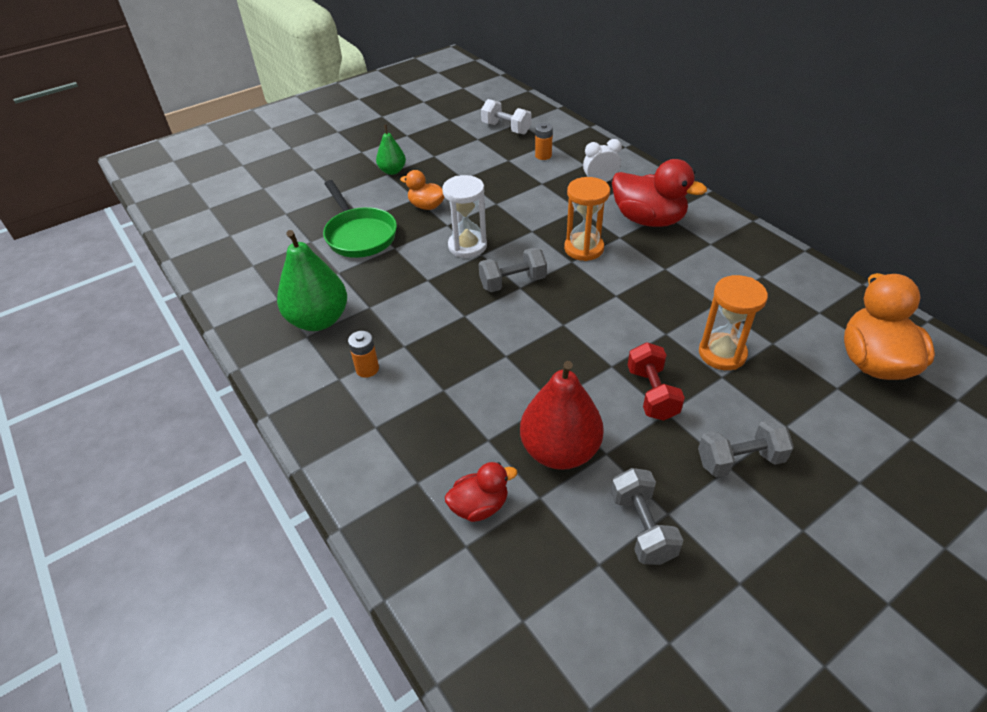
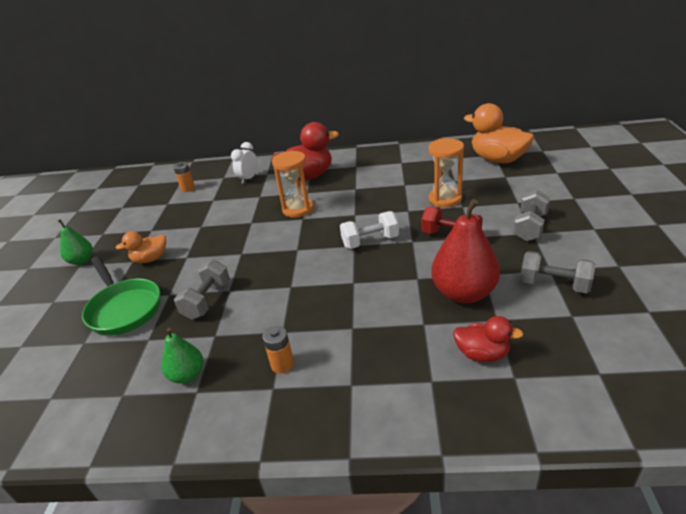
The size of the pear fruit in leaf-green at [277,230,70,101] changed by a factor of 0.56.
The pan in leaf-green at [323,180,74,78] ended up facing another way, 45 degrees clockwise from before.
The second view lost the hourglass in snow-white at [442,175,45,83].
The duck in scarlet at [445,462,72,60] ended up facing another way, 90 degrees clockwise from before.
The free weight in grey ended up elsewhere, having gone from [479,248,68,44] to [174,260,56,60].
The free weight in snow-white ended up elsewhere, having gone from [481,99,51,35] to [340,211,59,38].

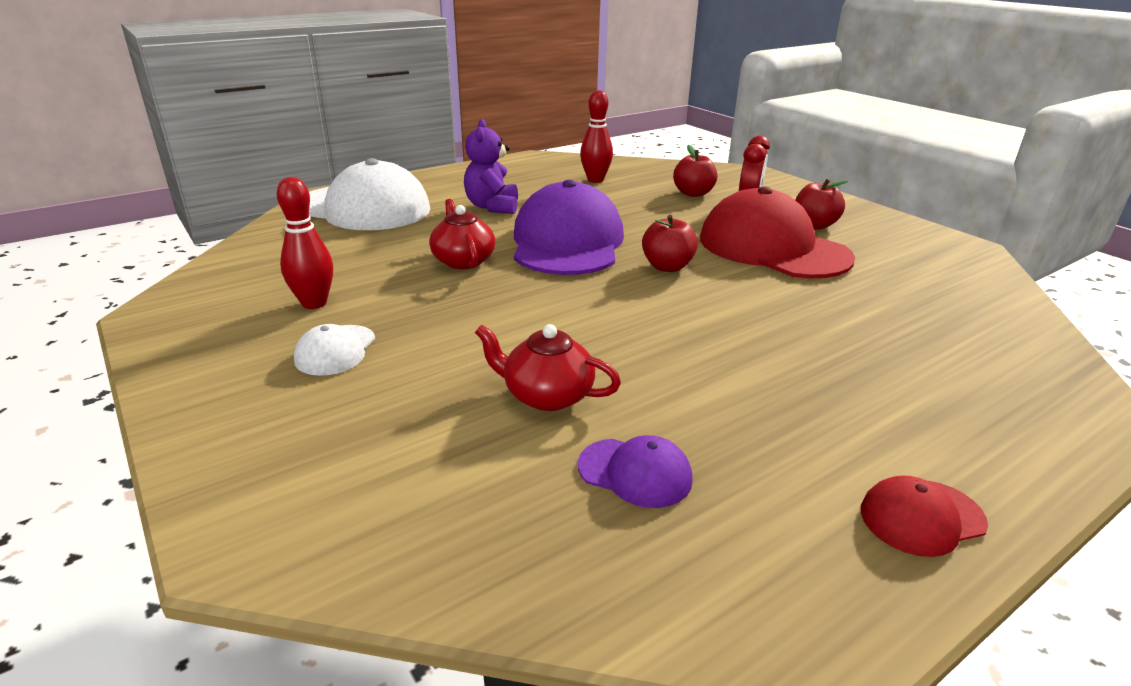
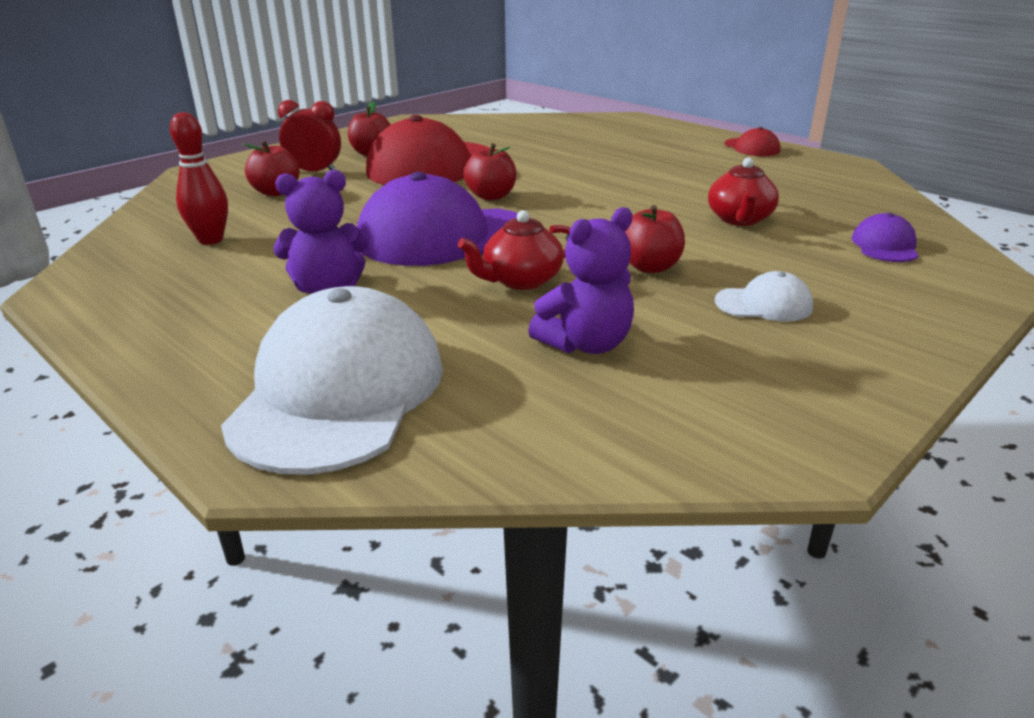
The second view lost the bowling pin in scarlet at [277,177,56,132].
The peaked cap in violet ended up elsewhere, having gone from [578,435,115,73] to [852,213,66,49].
The second view gained the teddy bear in violet at [528,207,106,147].
The second view gained the apple fruit in scarlet at [625,205,60,68].

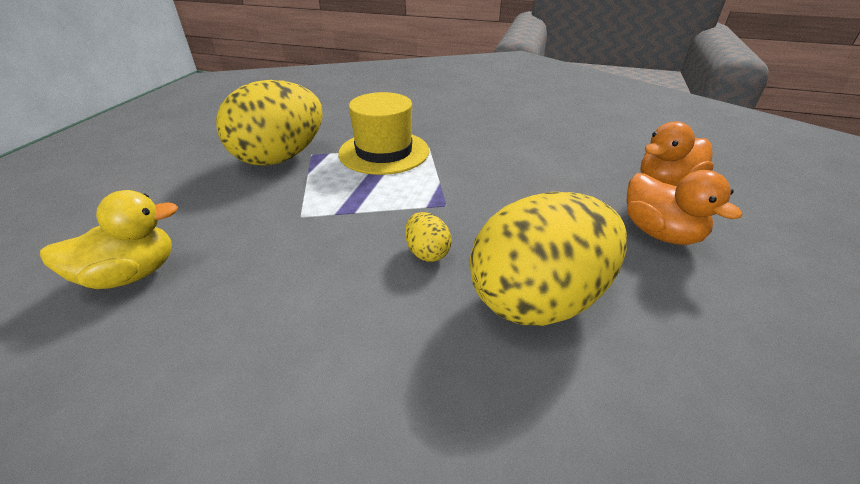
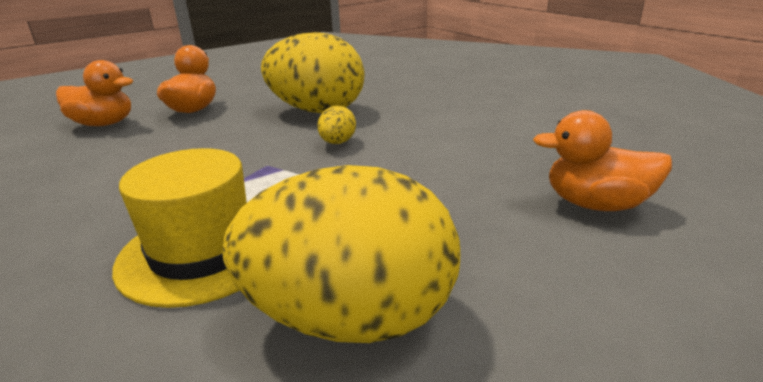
What was the duck in bright yellow at [40,190,138,99] turned into the duck in bright orange at [533,110,139,101].

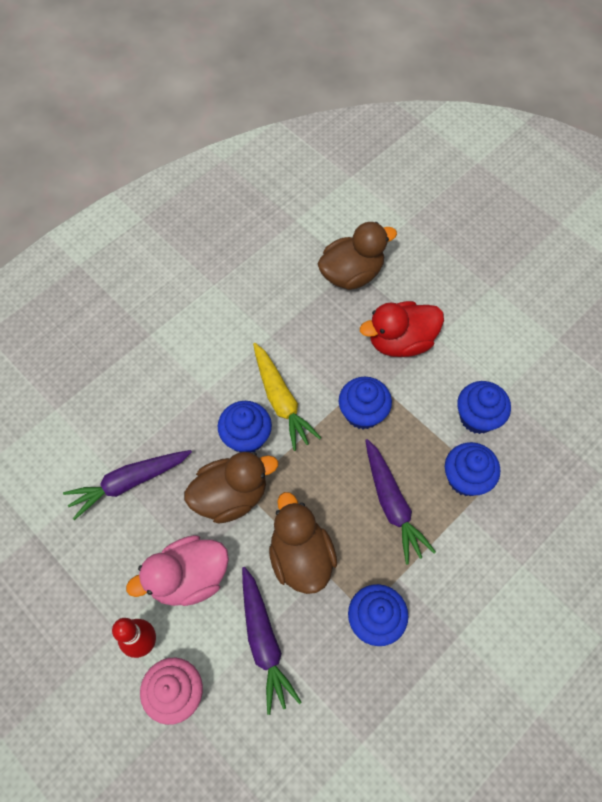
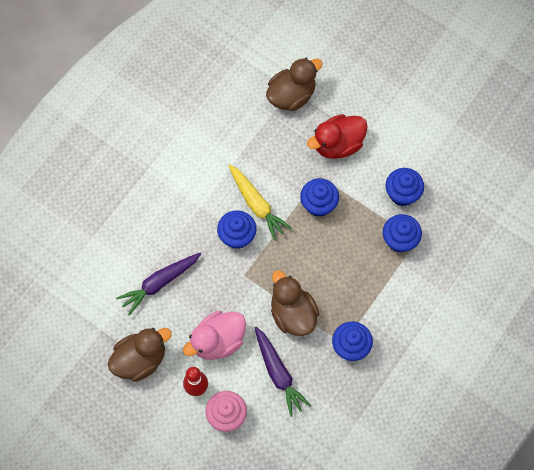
The duck in dark brown ended up elsewhere, having gone from [184,452,94,71] to [108,328,64,54].
The second view lost the carrot in violet at [365,439,71,125].

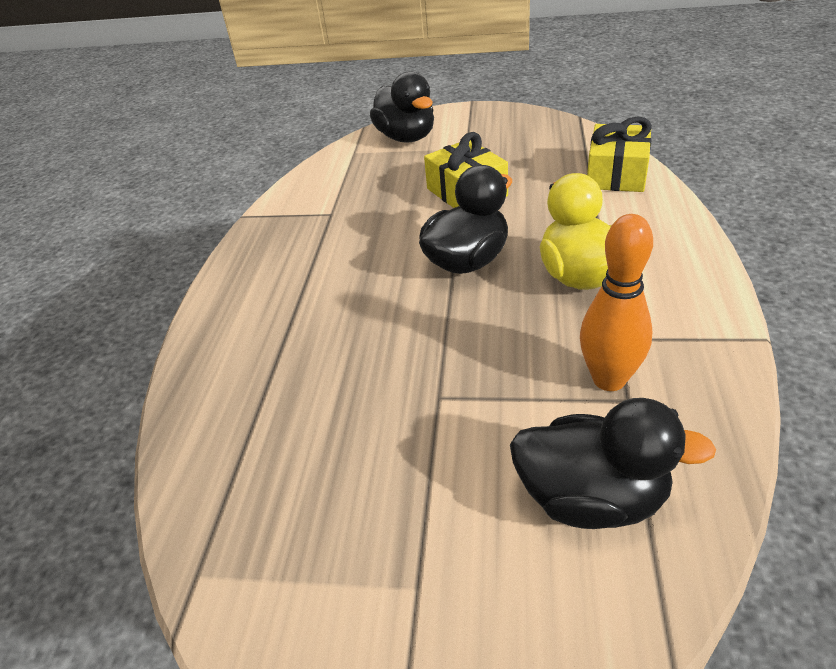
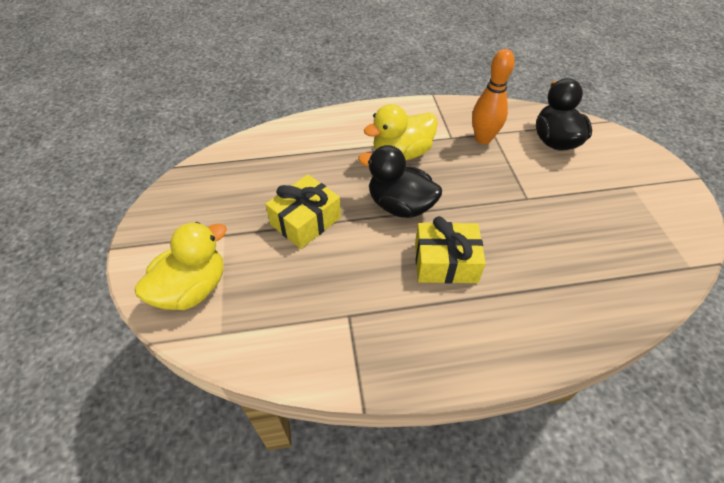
What was the duck in jet-black at [370,71,64,72] turned into the duck in bright yellow at [135,222,92,88].
The present in bright yellow ended up elsewhere, having gone from [587,116,65,76] to [415,216,71,68].

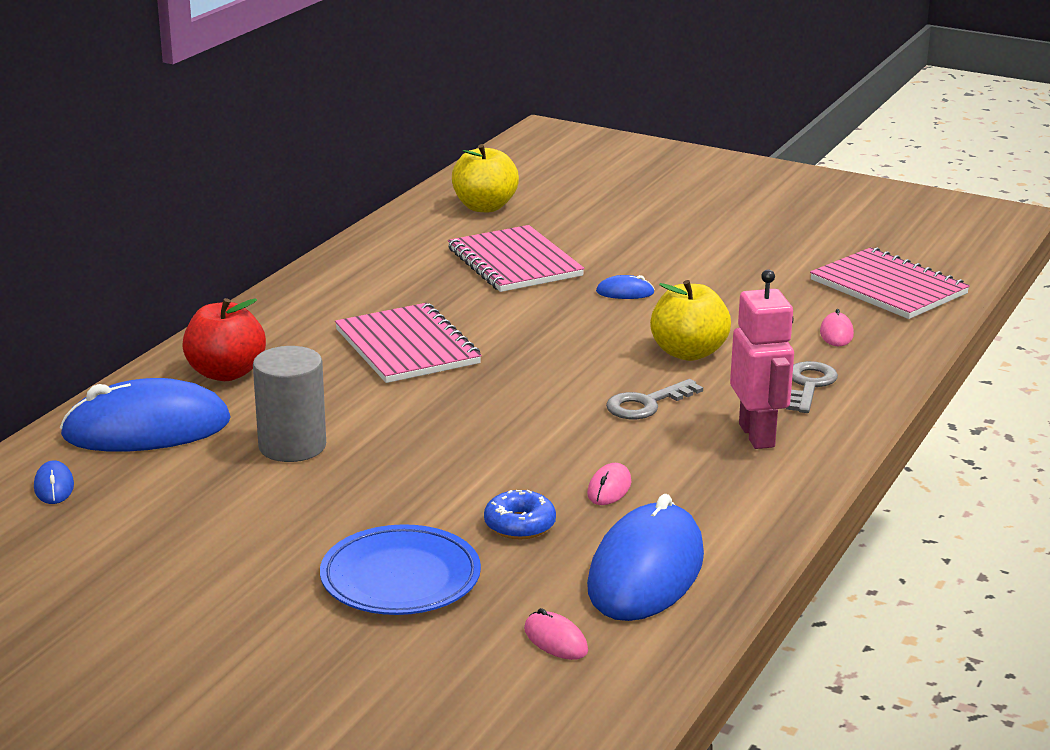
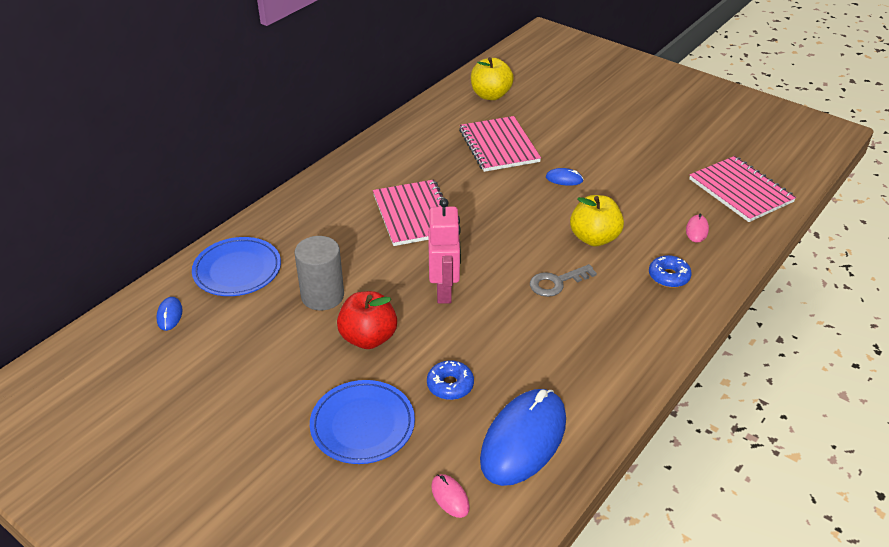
Where the PC mouse in blue stood at [60,378,171,74], the flat dish in blue came to stand at [192,237,89,59].
The apple fruit in scarlet ended up elsewhere, having gone from [182,298,84,83] to [337,291,60,58].
The second view lost the PC mouse in rosy at [587,463,44,42].
The toy robot in rosy ended up elsewhere, having gone from [730,269,64,180] to [428,198,33,106].
Where the latchkey in grey stood at [786,361,52,52], the donut in blue came to stand at [649,255,43,33].

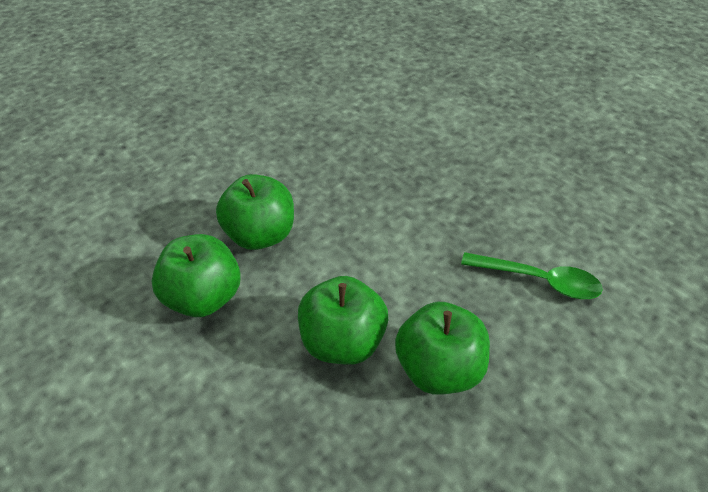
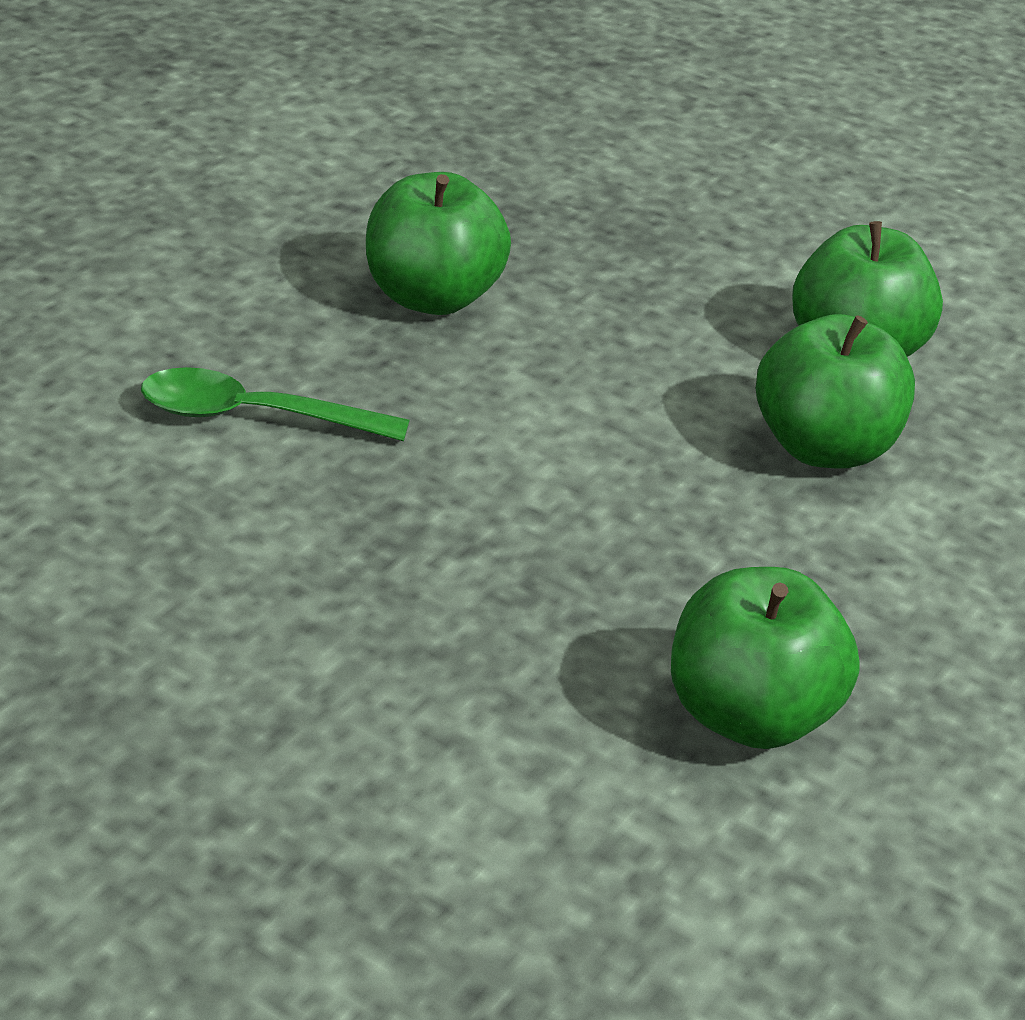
The apple fruit in leaf-green ended up elsewhere, having gone from [298,276,90,89] to [671,567,189,182].

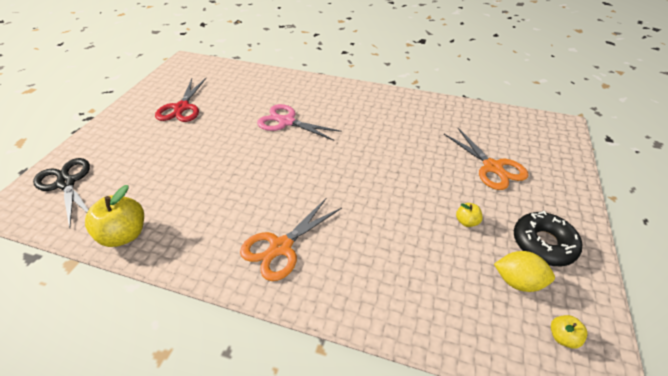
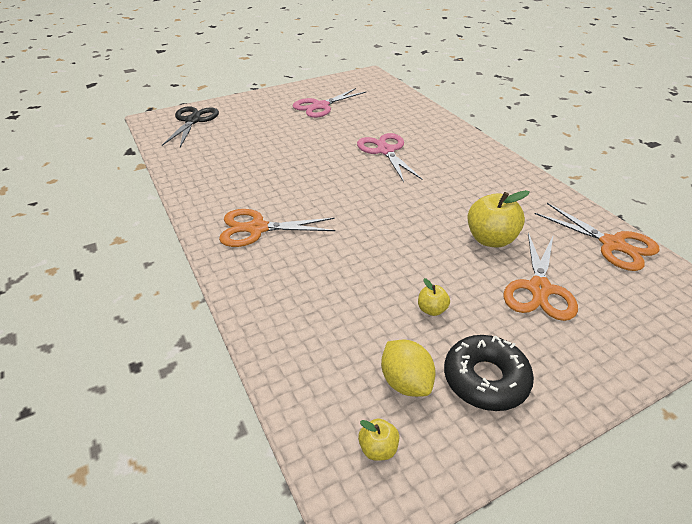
The apple fruit in bright yellow ended up elsewhere, having gone from [85,185,59,62] to [467,190,63,58].
What was the pair of scissors in scarlet at [155,78,51,44] turned into the pair of scissors in rosy at [292,88,74,30].
The second view gained the pair of scissors in bright orange at [535,203,125,68].

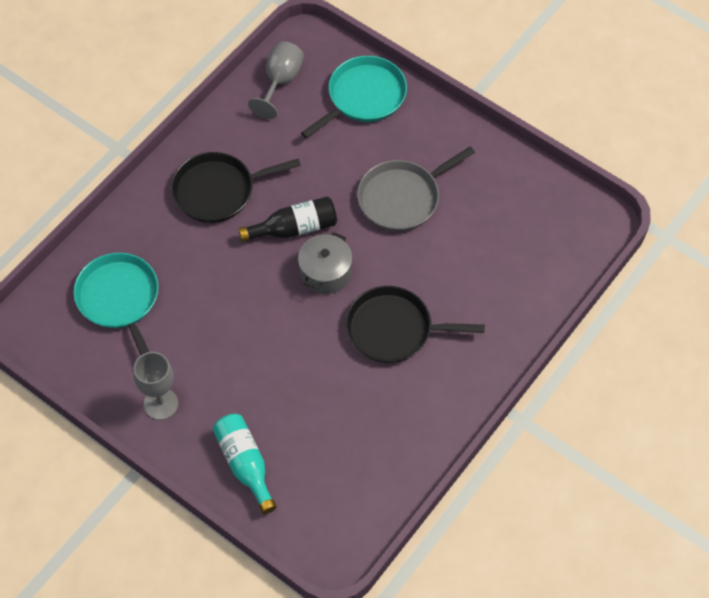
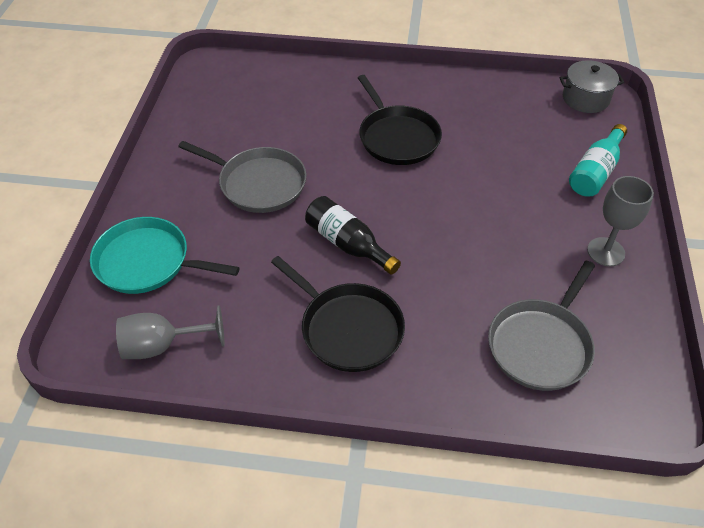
What was the pan in turquoise at [73,253,86,102] turned into the pan in grey at [488,261,107,130].
The stockpot in grey ended up elsewhere, having gone from [298,232,55,62] to [560,60,64,53].

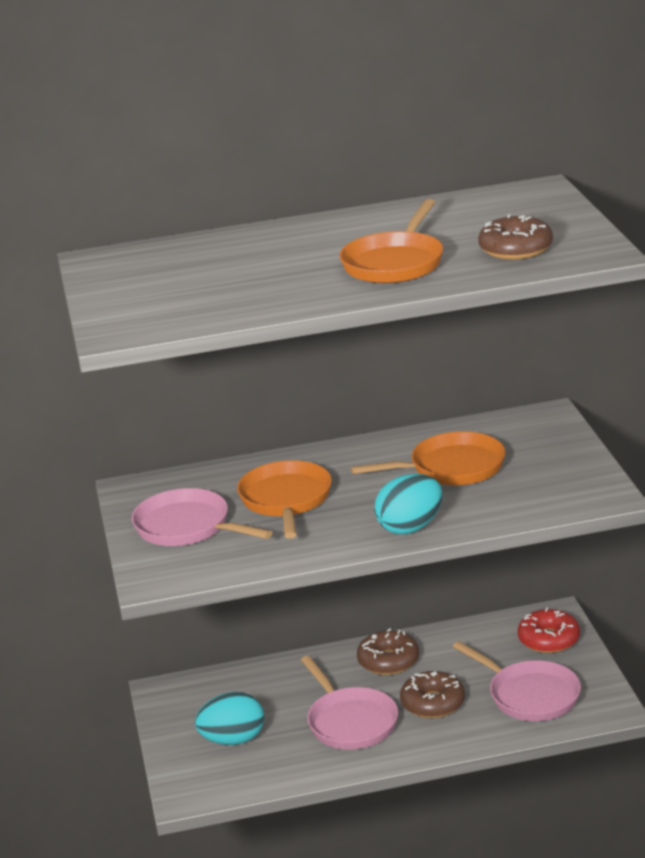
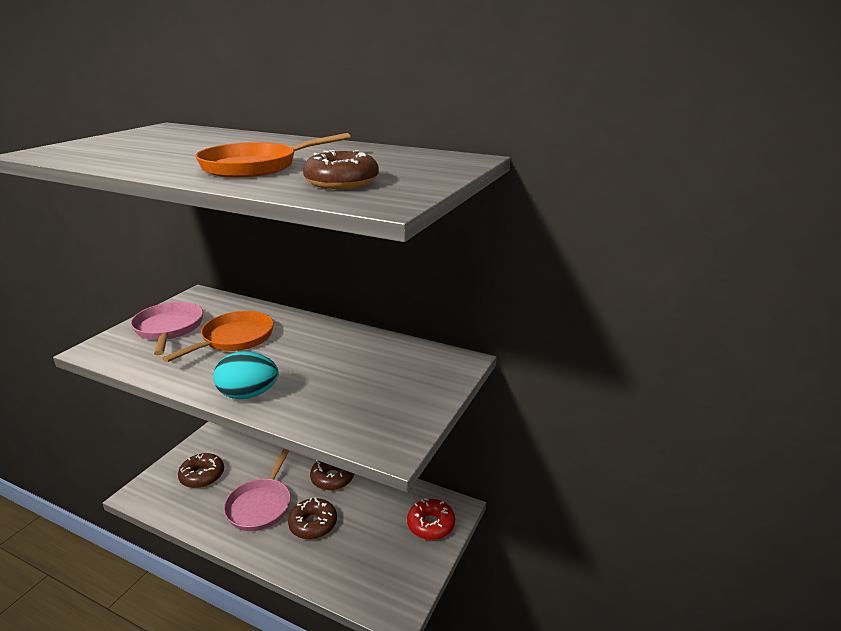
Where the toy egg in turquoise stood at [195,692,69,53], the donut in dark brown came to stand at [178,453,46,35].
The second view lost the pan in bright orange at [350,431,155,55].
The second view lost the pan in rosy at [452,641,129,80].

